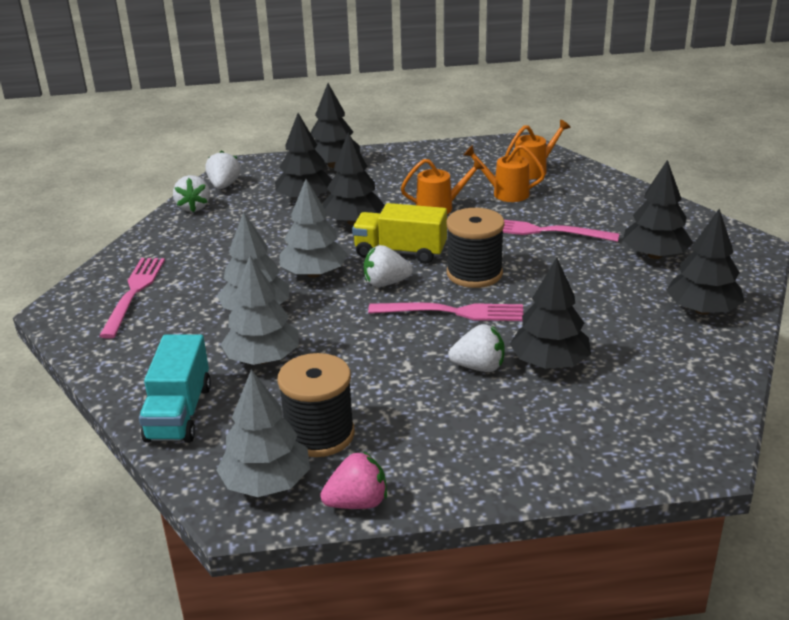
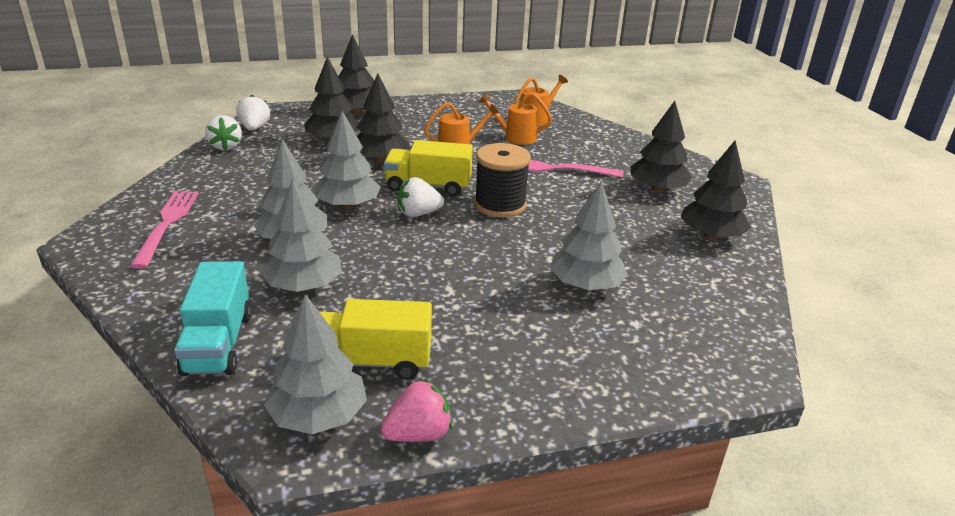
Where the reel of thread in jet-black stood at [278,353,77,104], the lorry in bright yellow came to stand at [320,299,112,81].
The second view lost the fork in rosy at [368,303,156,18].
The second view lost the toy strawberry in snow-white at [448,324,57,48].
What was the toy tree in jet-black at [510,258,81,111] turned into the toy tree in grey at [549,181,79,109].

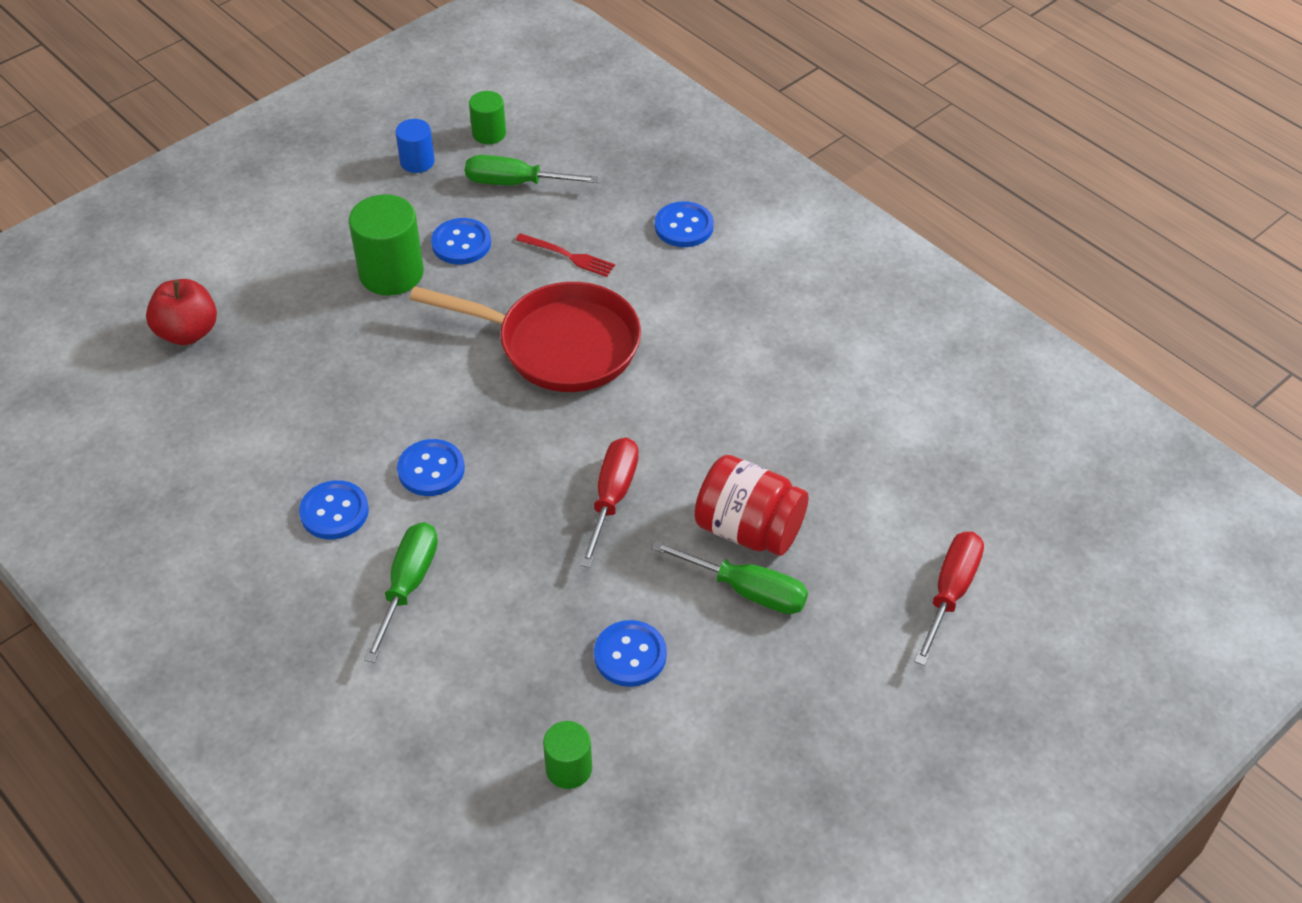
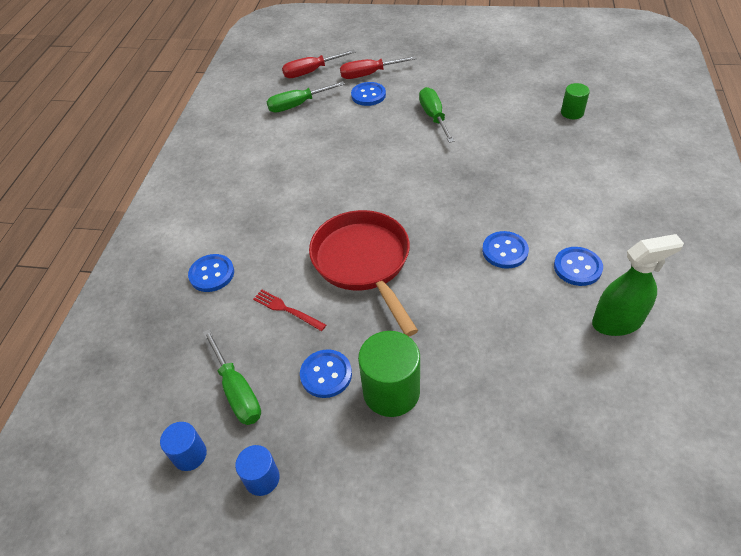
The second view lost the apple fruit in scarlet at [146,279,71,66].
The screwdriver in leaf-green ended up elsewhere, having gone from [364,522,74,141] to [267,81,78,32].
What was the solid cylinder in leaf-green at [469,91,37,53] turned into the solid cylinder in blue at [160,422,47,49].
The fork in scarlet at [516,233,99,44] ended up facing another way, 45 degrees counterclockwise from before.
The screwdriver in scarlet ended up elsewhere, having gone from [580,437,59,131] to [282,50,74,28].
The button in blue ended up elsewhere, having gone from [594,620,73,67] to [351,82,35,24].
The second view lost the preserve jar in scarlet at [694,455,115,101].
The second view gained the sprayer in leaf-green at [592,234,92,102].

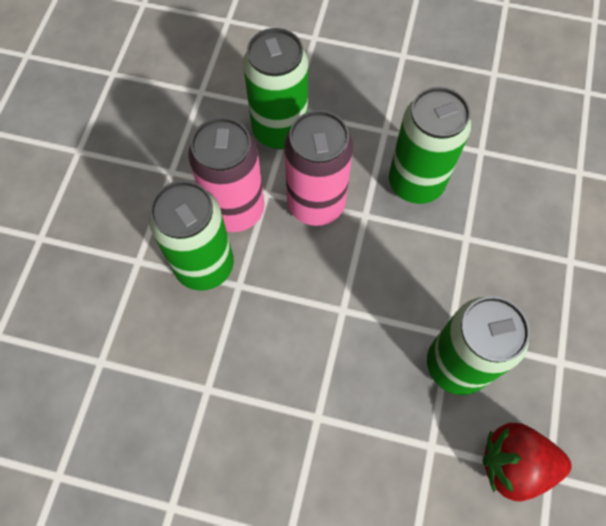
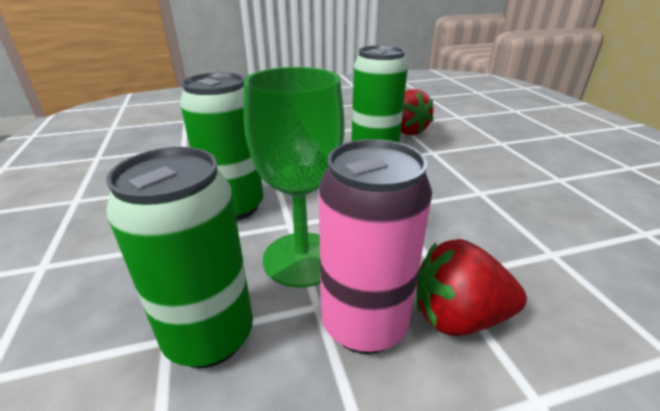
Where the tin in leaf-green stood at [149,181,85,110], the toy strawberry in scarlet came to stand at [416,239,111,97].
Where the tin in rosy stood at [284,110,69,116], the chalice in leaf-green came to stand at [244,67,101,221].

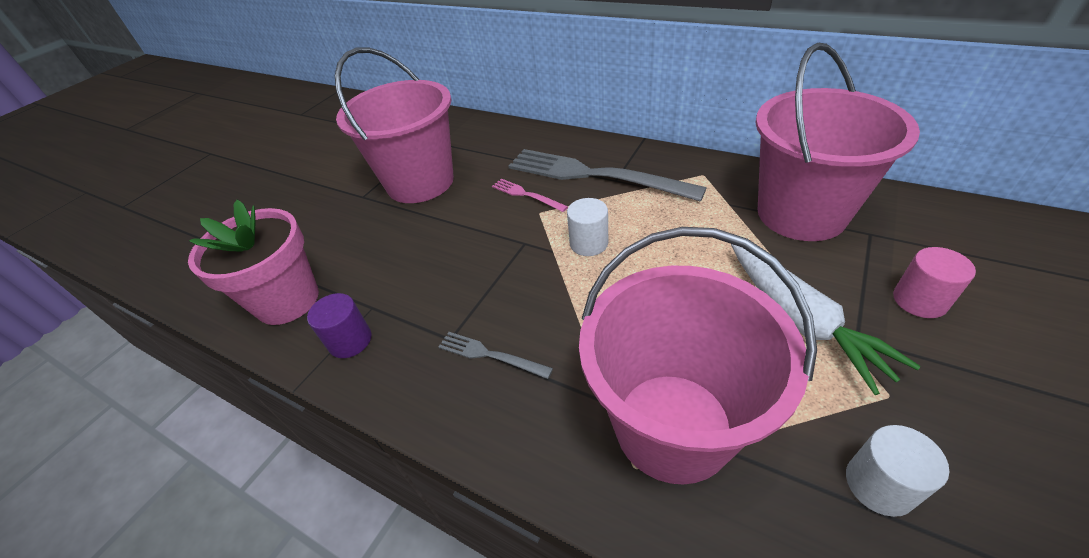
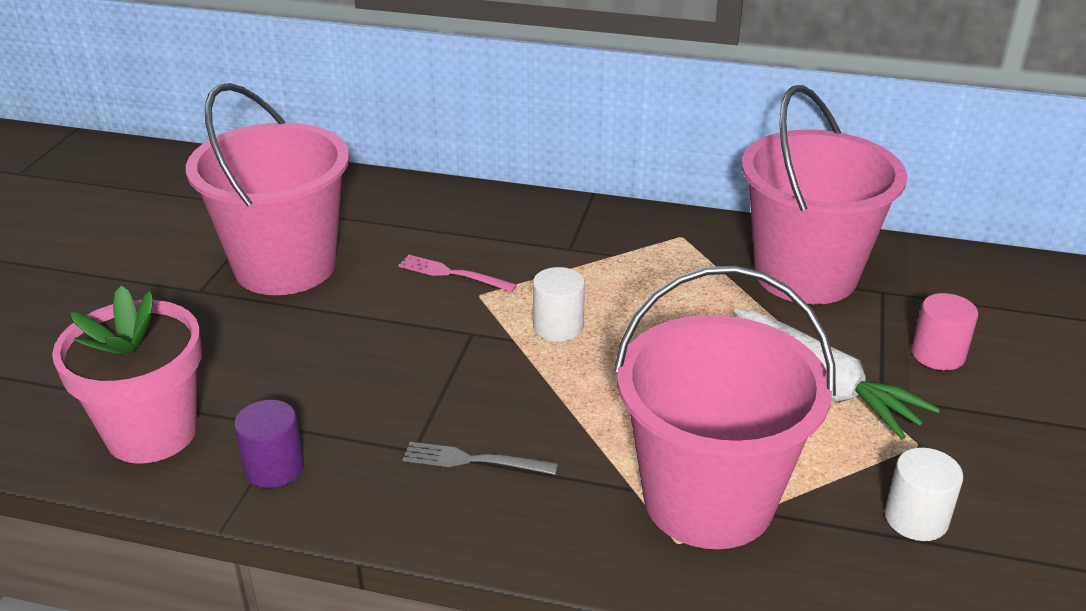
The second view lost the fork in grey at [508,149,199,53].

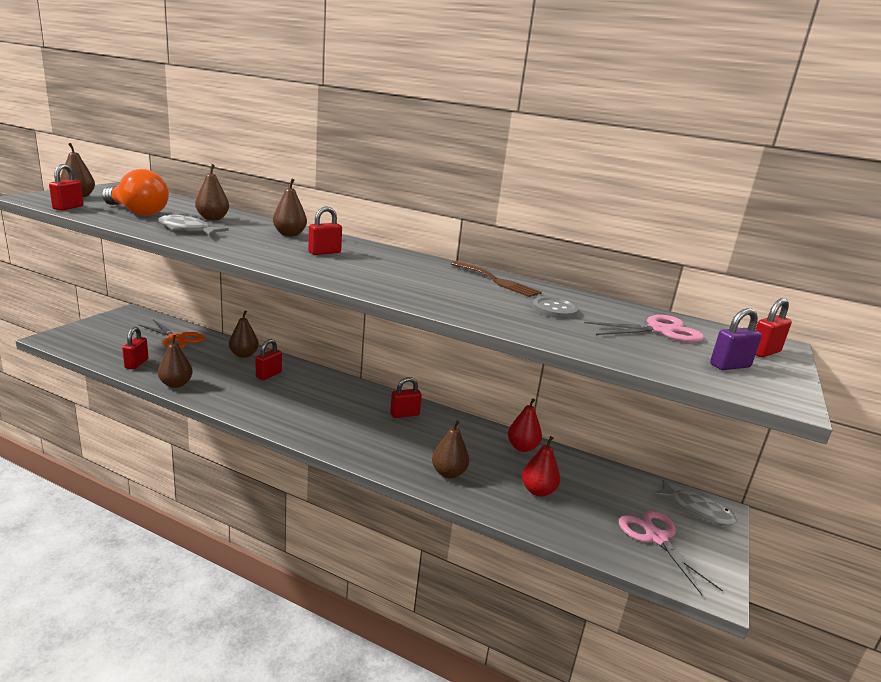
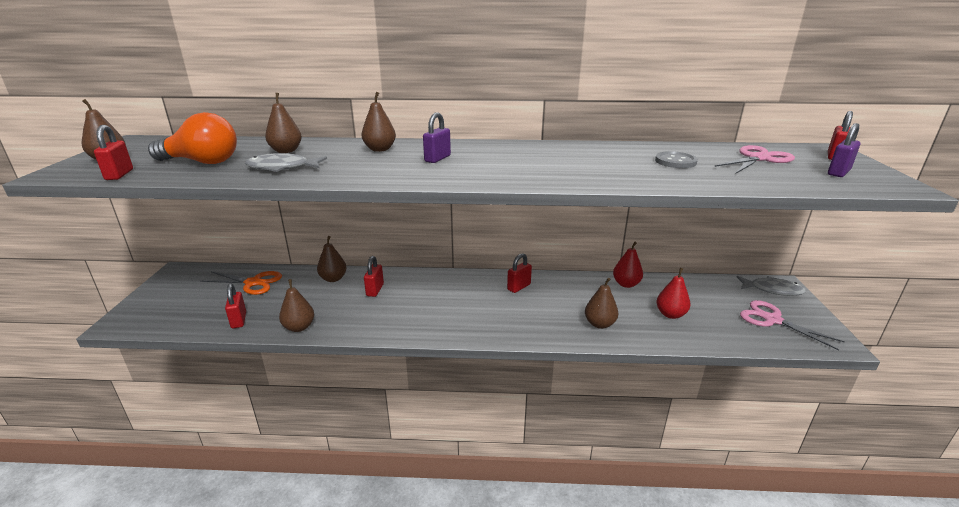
What was the small lock in scarlet at [308,206,34,49] turned into the small lock in violet at [423,112,28,51].
The second view lost the fork in dark brown at [451,261,91,36].

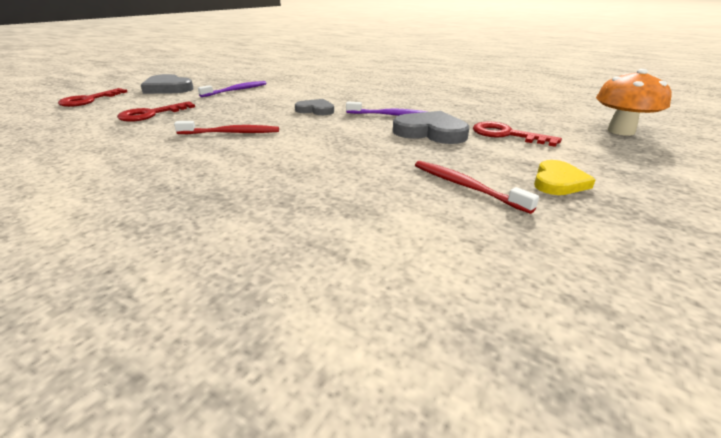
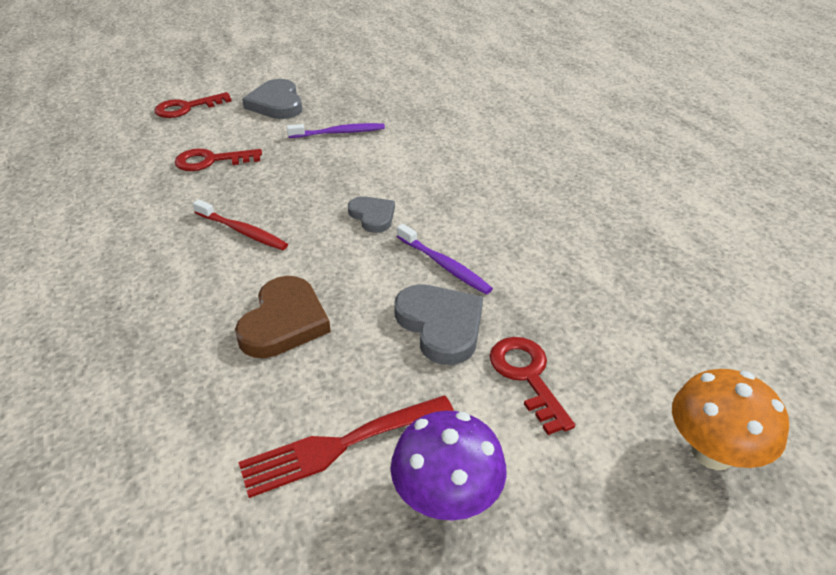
Where the tooth brush in scarlet stood at [415,161,124,53], the fork in scarlet came to stand at [238,395,216,103].
Where the heart shape in bright yellow stood at [534,160,62,35], the mushroom in violet came to stand at [391,411,116,110].
The second view gained the heart shape in dark brown at [235,276,96,82].

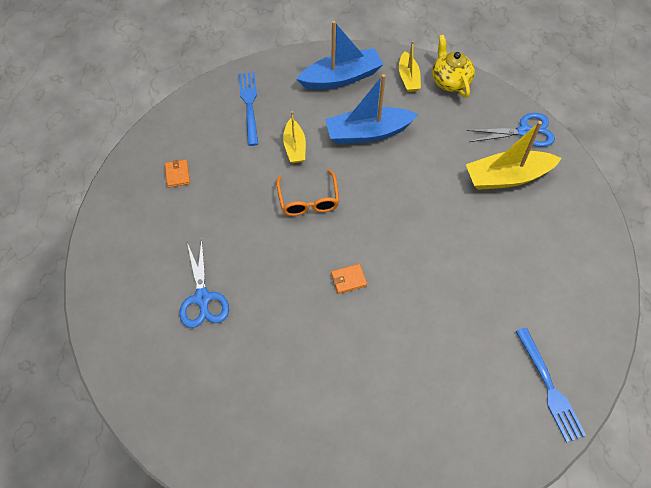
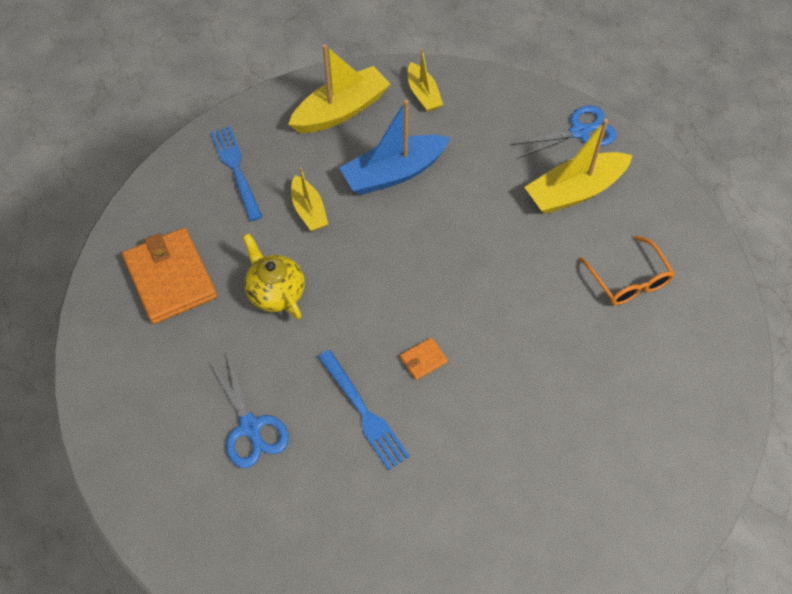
The size of the card wallet in bright orange at [165,160,25,28] changed by a factor of 2.35.
The spectacles in bright orange ended up elsewhere, having gone from [276,169,63,47] to [579,235,96,70].
What was the sailboat in blue at [297,21,87,69] turned into the sailboat in bright yellow at [288,44,103,89].
The tea pot in bright yellow ended up elsewhere, having gone from [432,35,43,63] to [243,233,62,87].
The fork in blue ended up elsewhere, having gone from [516,328,70,115] to [318,350,92,120].

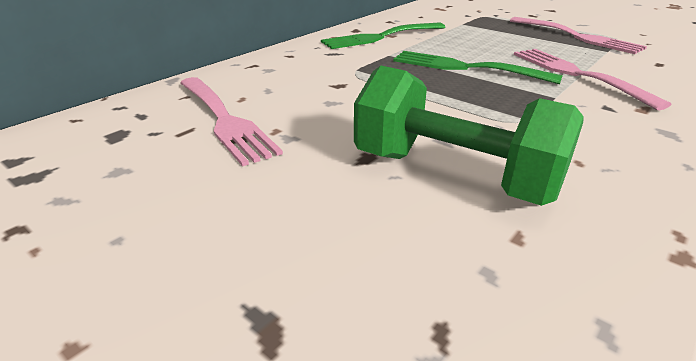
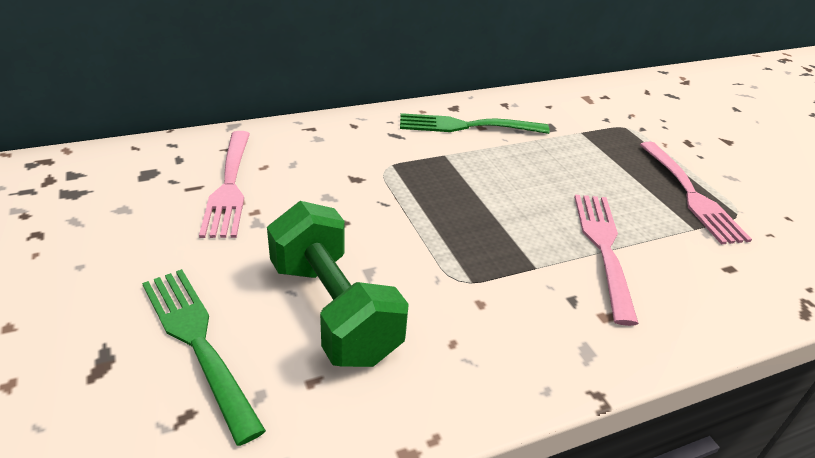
The fork in leaf-green ended up elsewhere, having gone from [393,51,170,33] to [142,269,124,177].

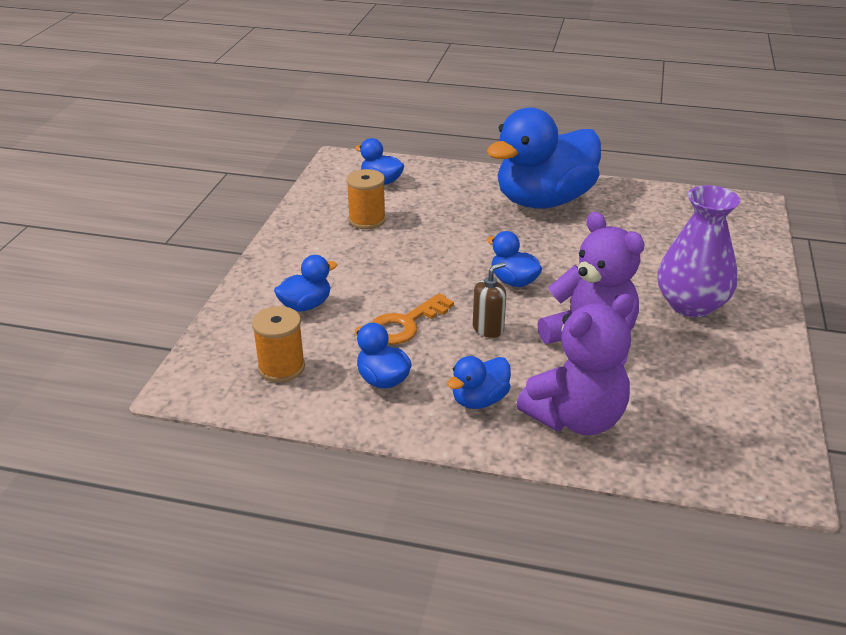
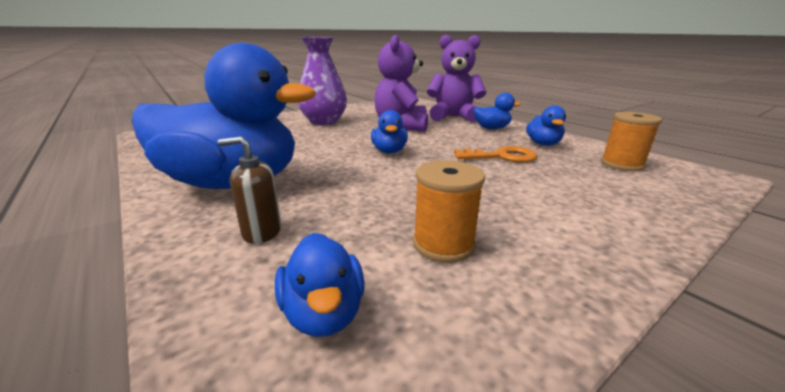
The second view lost the duck in blue at [274,255,63,57].
The soap pump in dark brown ended up elsewhere, having gone from [473,262,33,76] to [218,136,63,108].

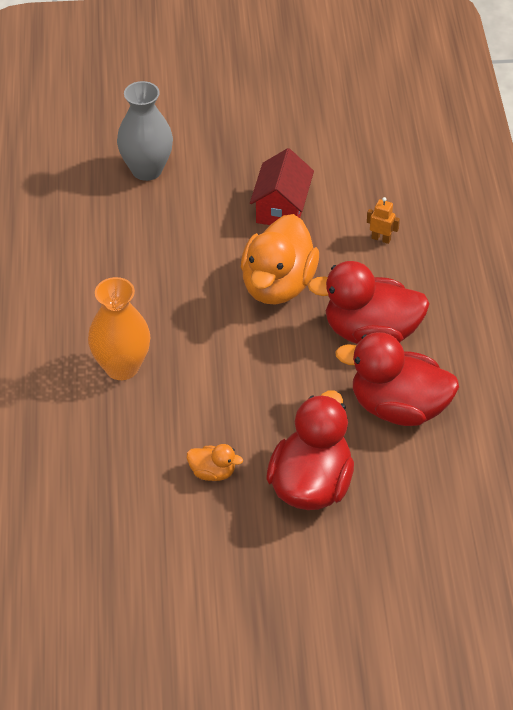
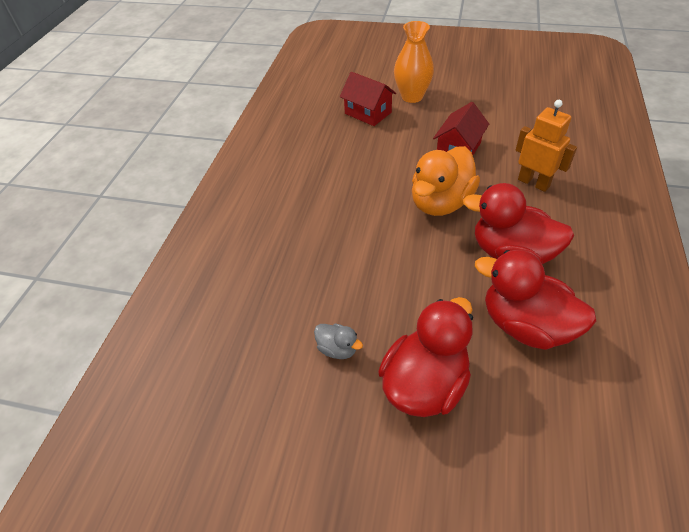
The flower vase in bright orange ended up elsewhere, having gone from [88,277,62,103] to [394,21,40,82].
Where the flower vase in grey stood at [117,81,56,100], the cottage in scarlet came to stand at [340,72,56,54].
What was the duck in bright orange at [187,444,56,37] turned into the duck in grey at [314,323,49,36].
The size of the toy robot in bright orange at [367,197,33,47] changed by a factor of 1.99.

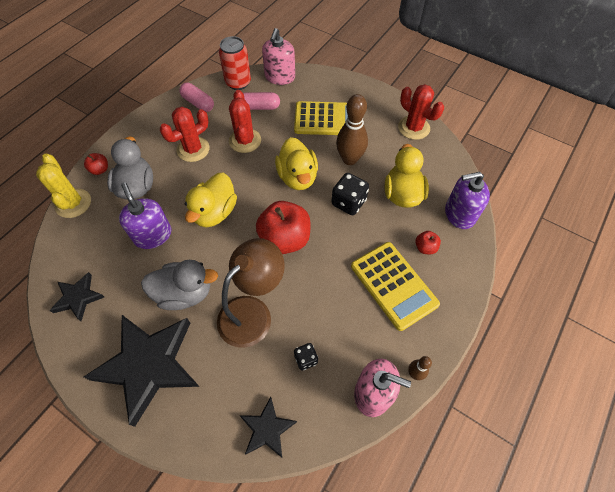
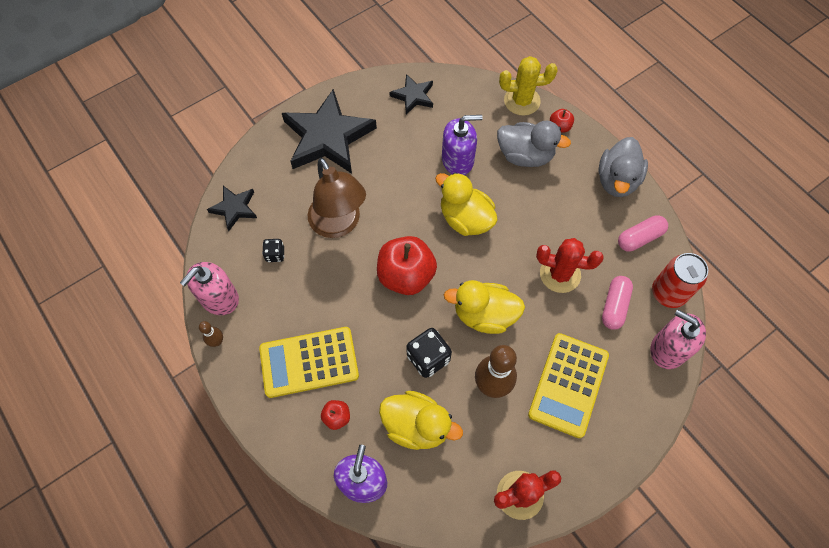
The duck in grey ended up elsewhere, having gone from [141,260,77,50] to [598,137,50,60].
The second view lost the prickly plant in scarlet at [160,107,50,55].

